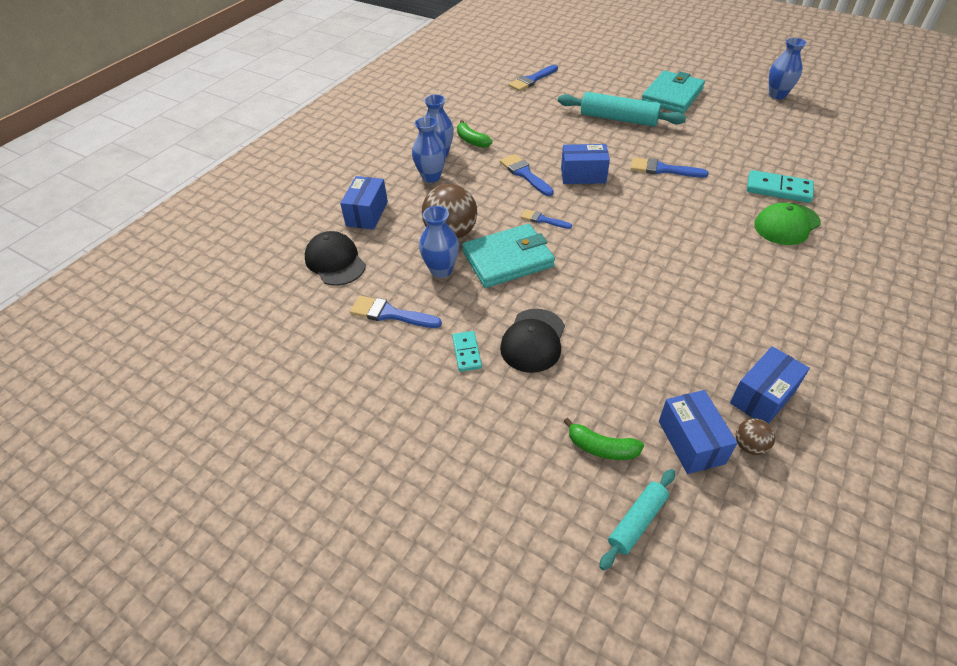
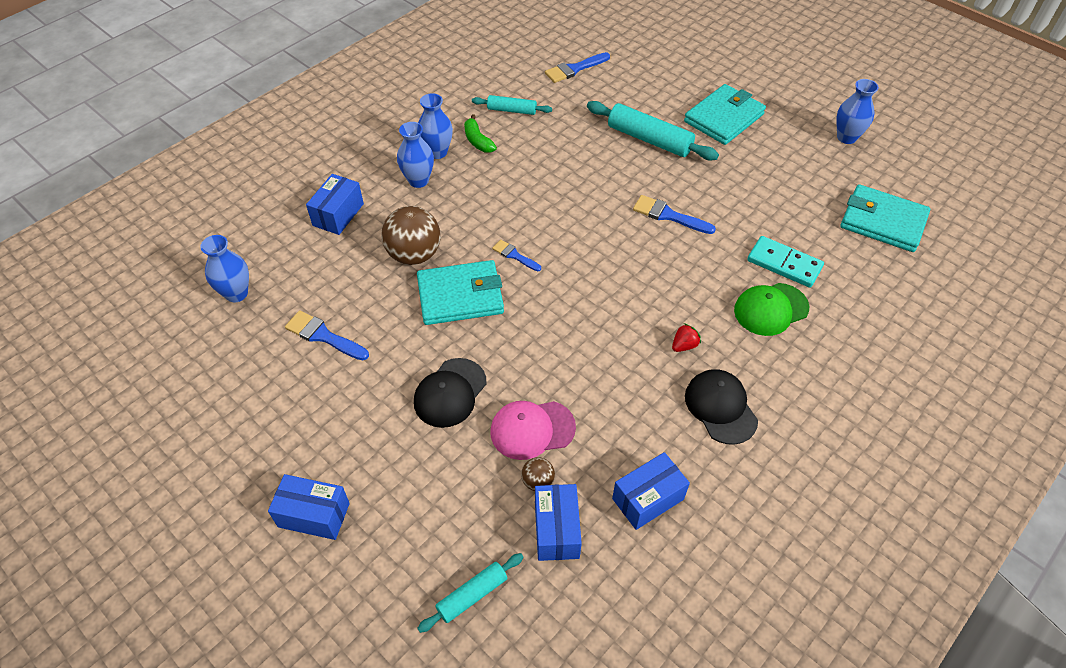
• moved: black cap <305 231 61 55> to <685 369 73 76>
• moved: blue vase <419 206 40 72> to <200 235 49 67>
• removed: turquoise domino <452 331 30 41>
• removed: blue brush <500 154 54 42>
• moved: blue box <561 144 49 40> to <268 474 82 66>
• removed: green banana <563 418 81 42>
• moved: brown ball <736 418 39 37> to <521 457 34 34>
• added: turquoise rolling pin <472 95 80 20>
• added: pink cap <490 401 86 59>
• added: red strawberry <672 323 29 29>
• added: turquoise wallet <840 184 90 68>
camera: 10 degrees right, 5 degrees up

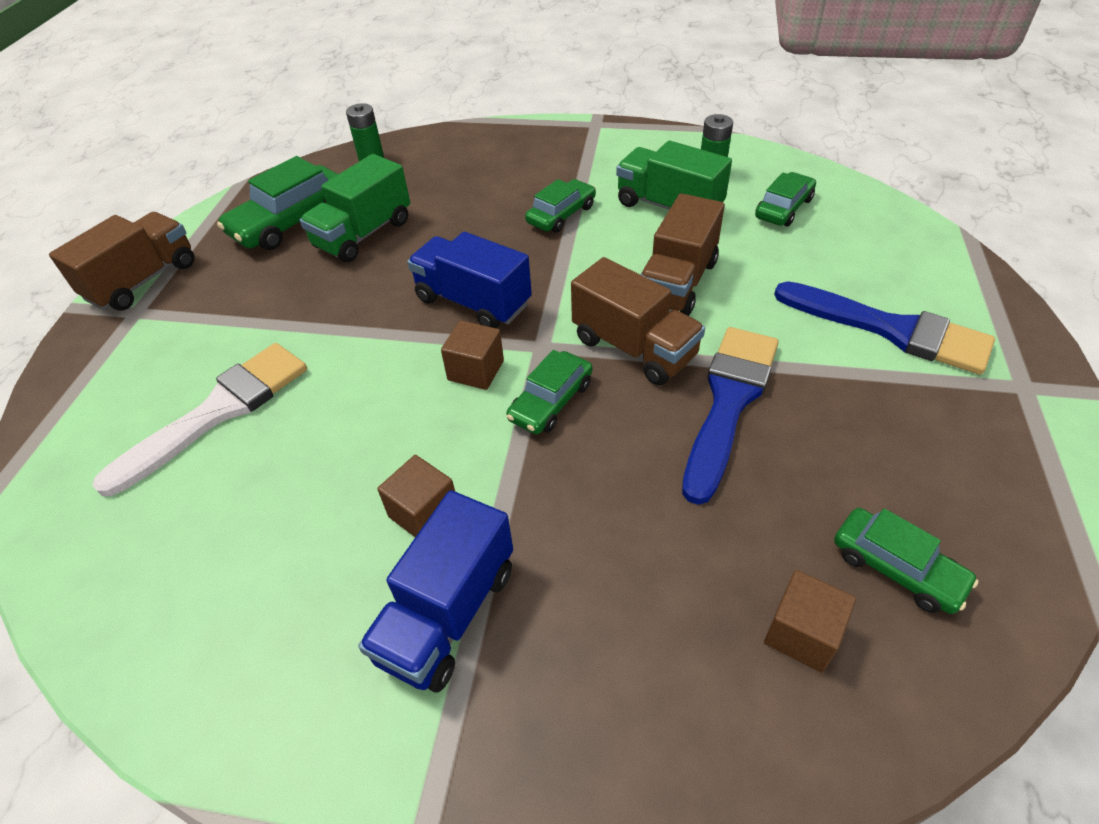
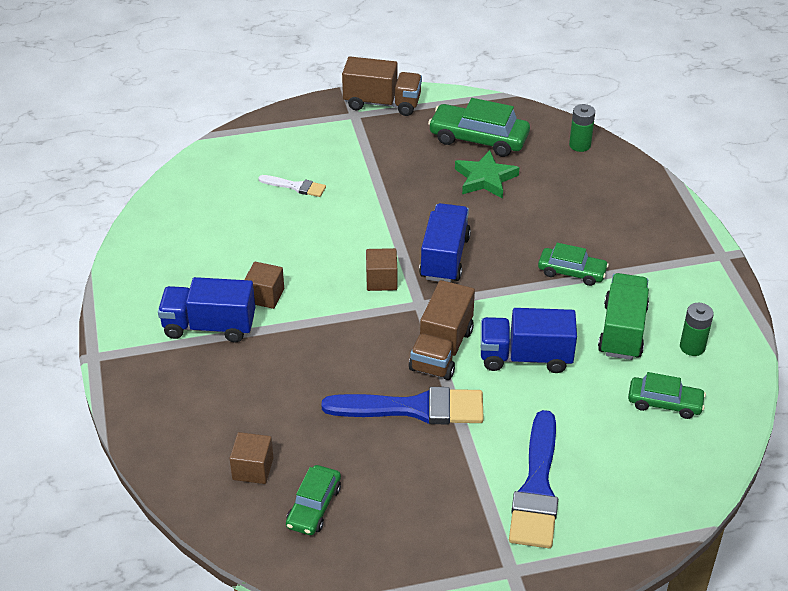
• resized: white brush <92 343 215 153> = <258 175 68 22> x0.51
• replaced: green truck <300 154 110 108> to green star <455 150 64 49>
• removed: green car <506 350 87 84>
• recoloured: brown truck <640 193 85 123> to blue truck <481 308 96 65>
camera: 65 degrees right, 5 degrees down

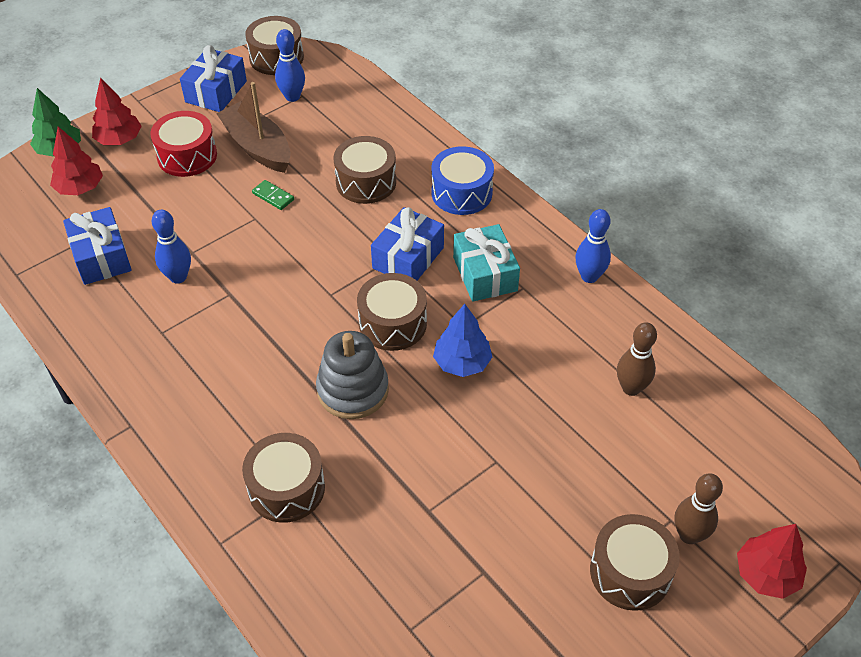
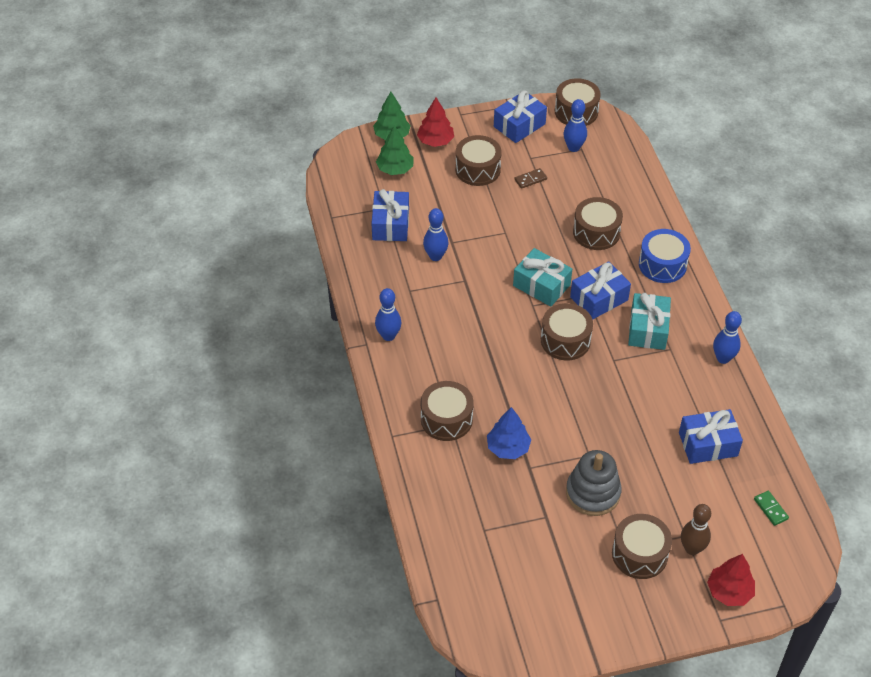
• recoloured: red tree <50 127 53 68> to green tree <376 125 37 50>
• recoloured: red drum <150 111 67 66> to brown drum <455 135 47 51>
• replaced: brown boat <216 82 75 91> to brown domino <515 168 32 21>
• moved: green domino <252 180 42 30> to <754 491 35 35>
• moved: grey stacking toy <316 331 73 88> to <566 450 56 66>
• moved: blue tree <433 304 59 73> to <487 407 44 52>
• replaced: brown bowling pin <617 322 40 74> to blue gift <679 409 64 55>
• added: blue bowling pin <375 288 27 53>
• added: turquoise gift <513 248 59 59>
camera: 25 degrees right, 0 degrees up

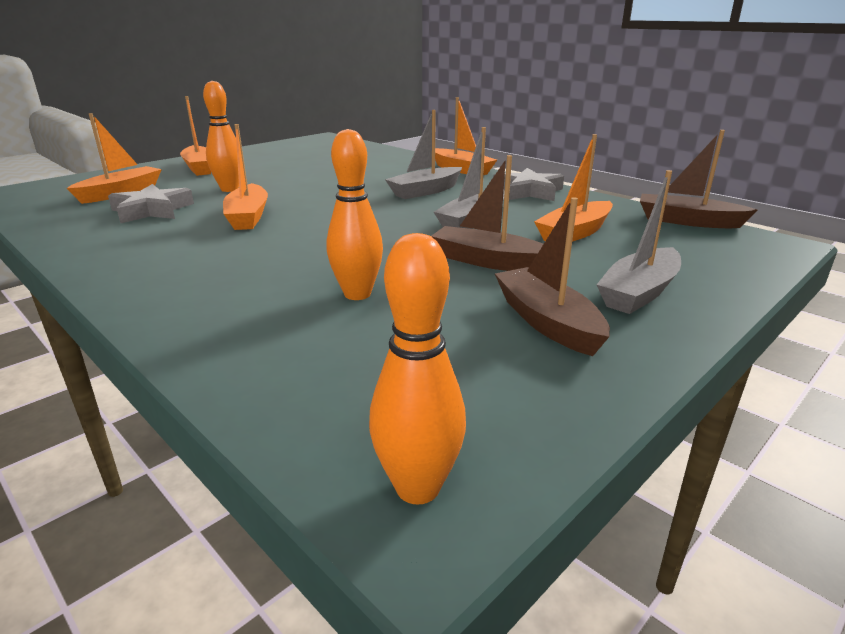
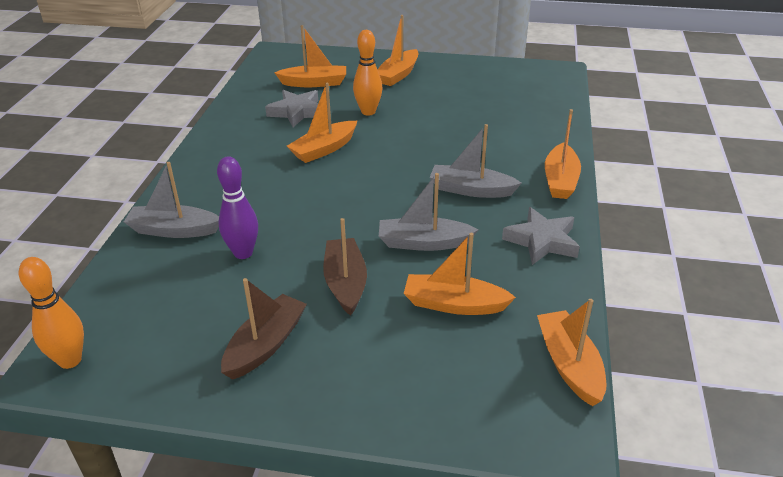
• recoloured: orange bowling pin <327 129 56 171> to purple bowling pin <217 156 41 103>
• moved: grey boat <596 170 85 144> to <124 162 95 76>
• recoloured: brown boat <640 130 117 98> to orange boat <537 299 69 107>
camera: 55 degrees right, 10 degrees up

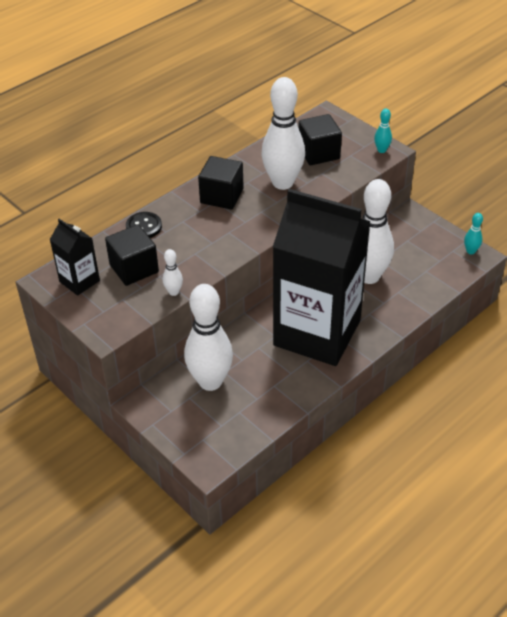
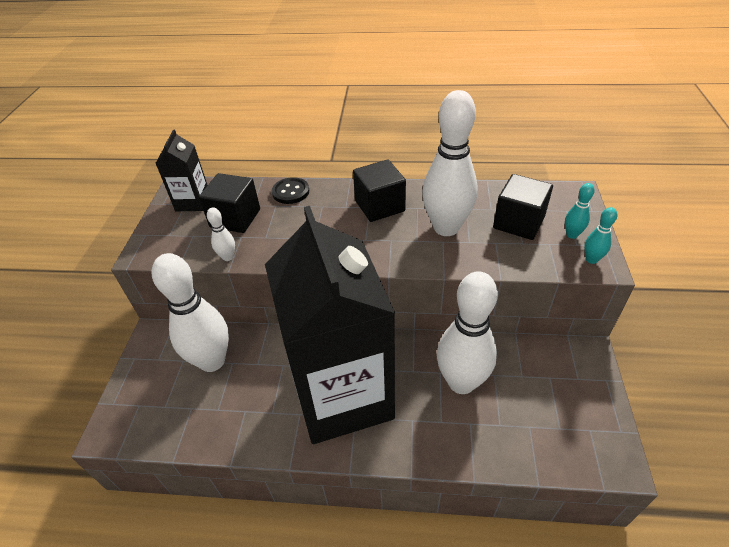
• moved: turquoise bowling pin <464 213 19 42> to <565 183 30 56>
camera: 50 degrees right, 0 degrees up

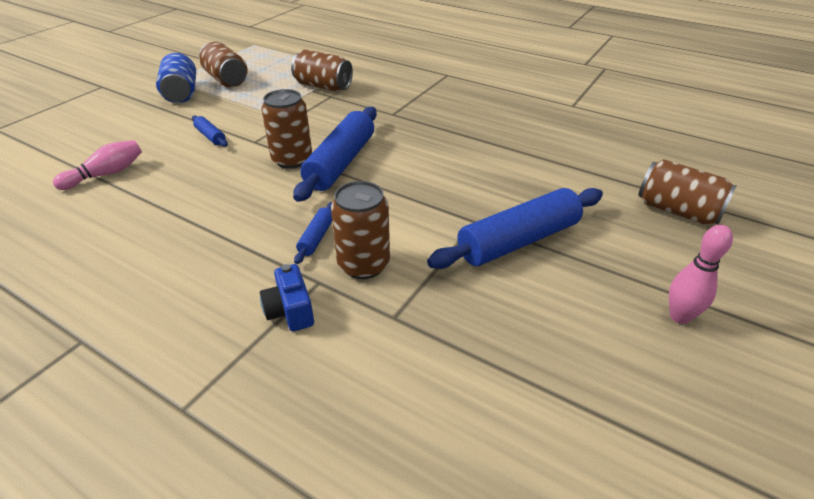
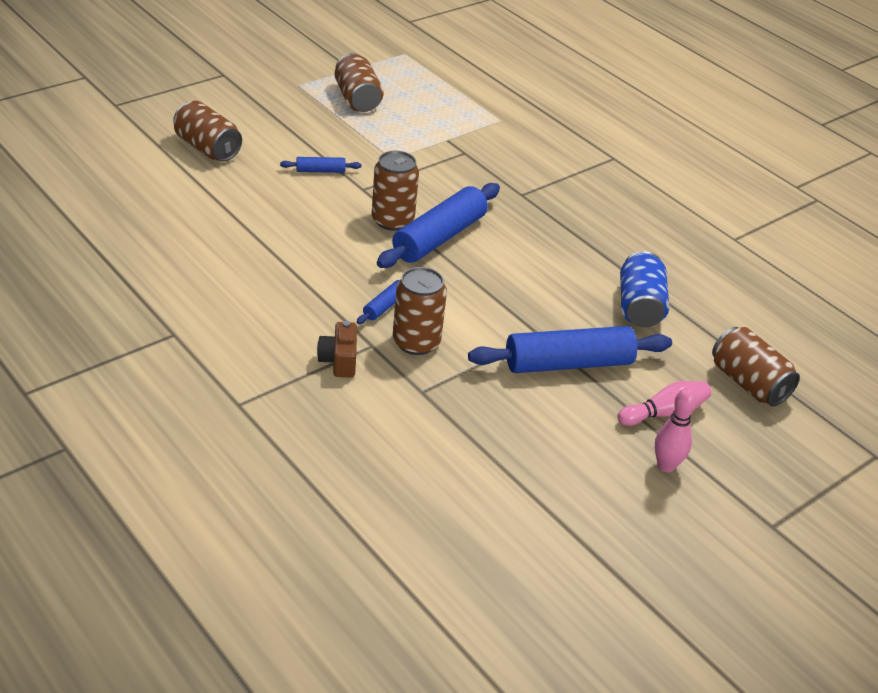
• moved: pink bowling pin <53 140 89 50> to <617 381 94 45>
• moved: blue can <156 53 40 50> to <620 251 49 76>
• turned: blue rolling pin <192 115 36 32> = <280 157 81 16> 75 degrees counterclockwise
• recoloured: blue camera <260 264 54 67> to brown camera <317 321 40 57>
• moved: brown can <291 49 62 42> to <173 101 69 61>
camera: 15 degrees right, 0 degrees up

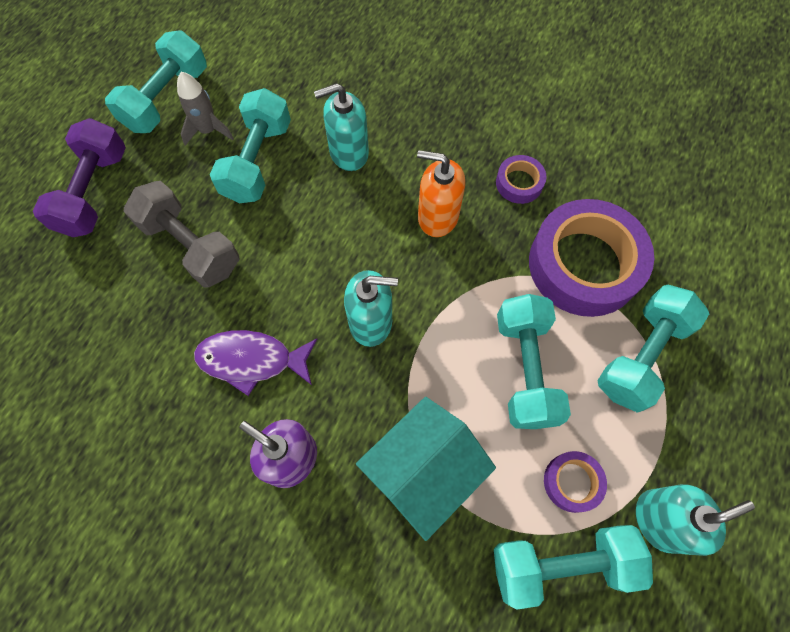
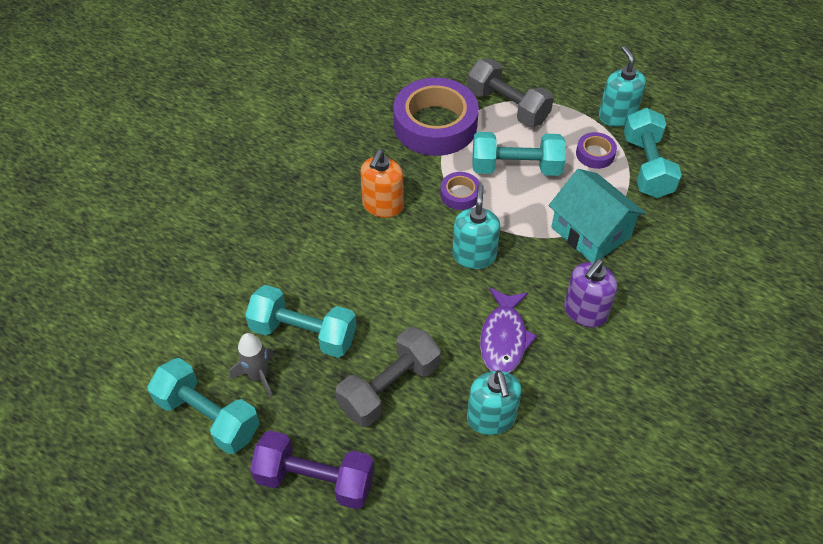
• moved: turquoise soap dispenser <314 83 55 88> to <467 370 55 65>
• moved: purple tape <496 155 51 49> to <440 172 40 38>
• recoloured: turquoise dumbbell <597 285 112 128> to grey dumbbell <467 59 87 68>
camera: 85 degrees left, 15 degrees down

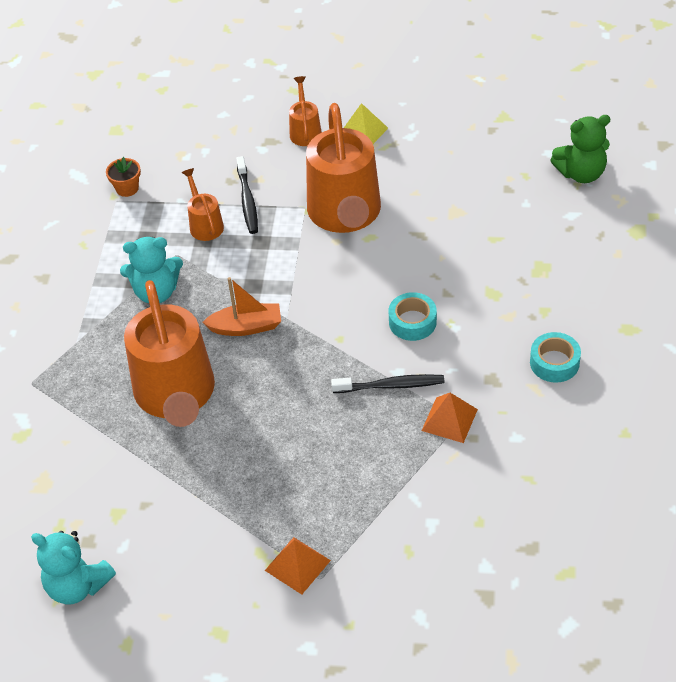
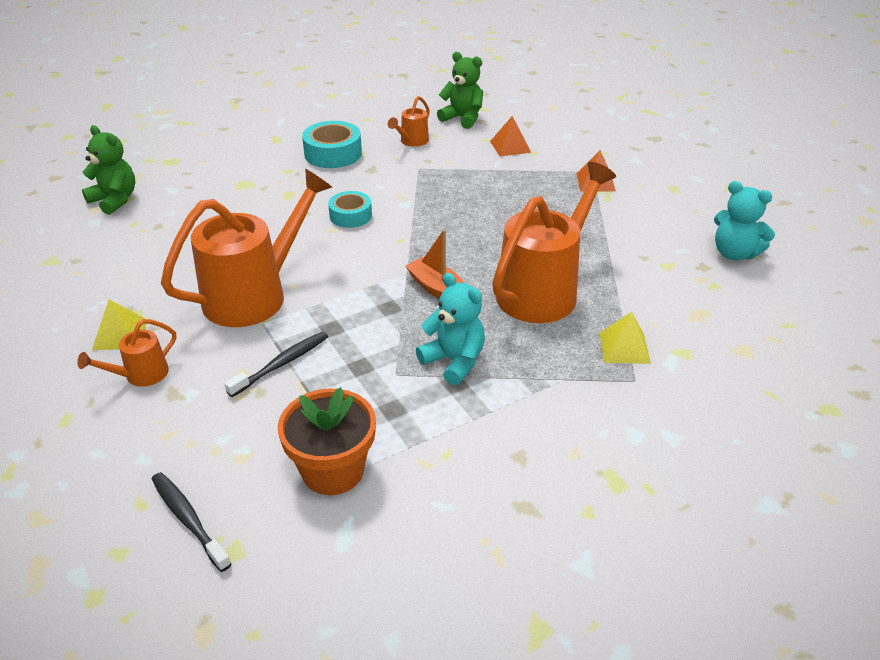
• turned: turquoise teddy bear <31 531 85 73> = <714 181 61 79> 135 degrees clockwise
• resized: orange flower pot <106 157 35 40> = <278 387 98 108> x1.94
• moved: orange watering can <181 168 43 73> to <388 96 42 51>
• moved: black toothbrush <331 374 113 19> to <152 472 79 100>
• moved: orange pyramid <422 393 56 50> to <490 116 41 40>
• resized: turquoise tape <530 332 51 51> = <302 121 60 47> x1.51
• added: green teddy bear <437 52 46 77>
• added: yellow pyramid <600 312 51 52>
camera: 130 degrees left, 10 degrees down

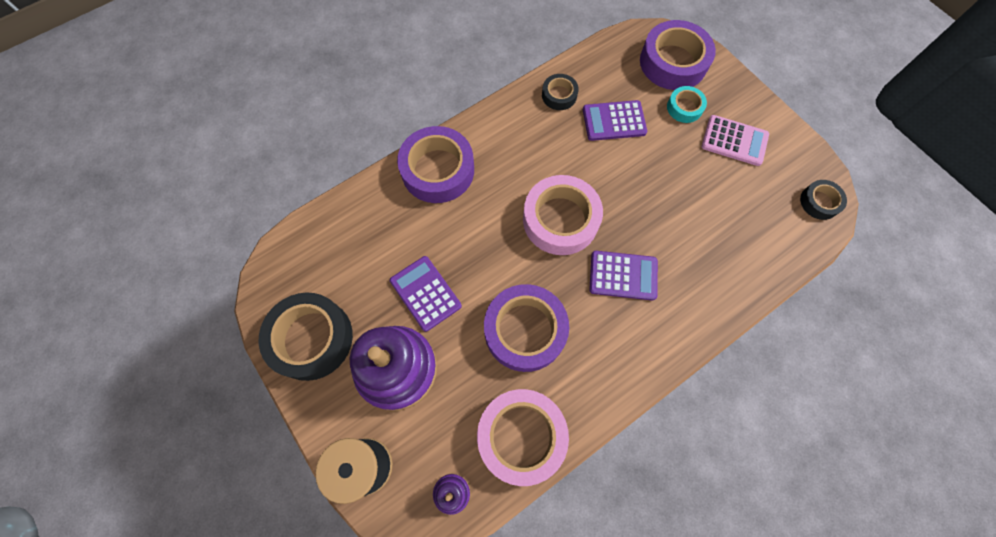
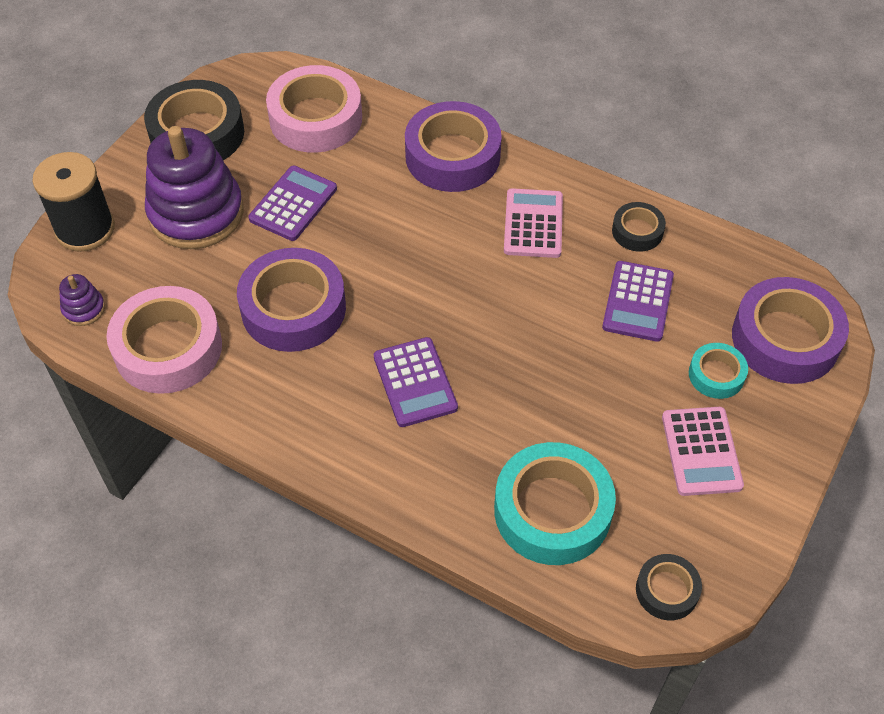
• moved: pink tape <523 175 80 80> to <266 65 96 88>
• turned: purple calculator <583 100 64 41> = <602 261 72 81> 135 degrees counterclockwise
• added: turquoise tape <494 442 122 123>
• added: pink calculator <504 188 59 70>
camera: 65 degrees right, 15 degrees down

